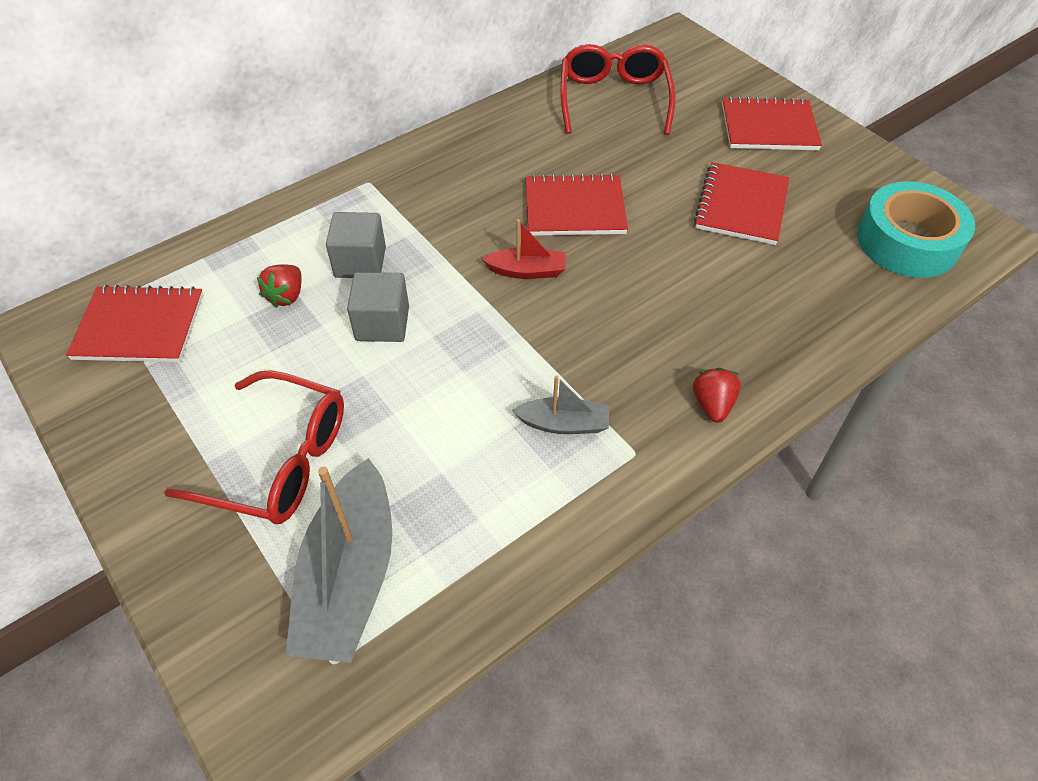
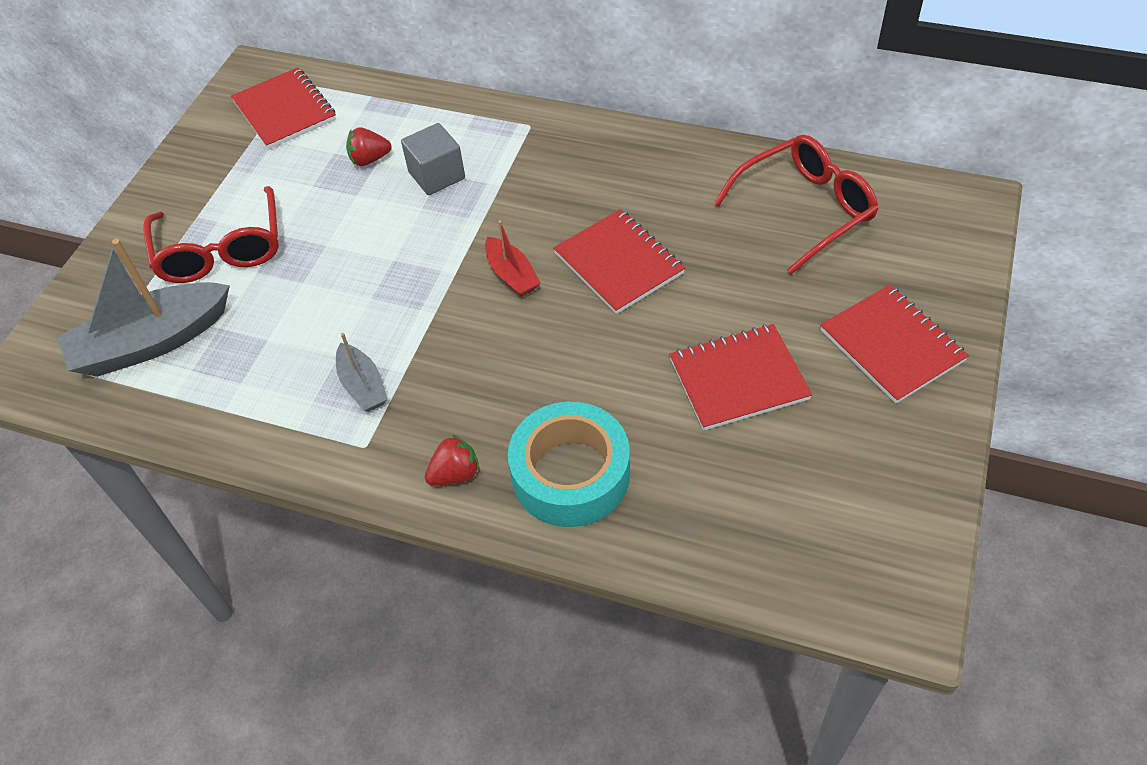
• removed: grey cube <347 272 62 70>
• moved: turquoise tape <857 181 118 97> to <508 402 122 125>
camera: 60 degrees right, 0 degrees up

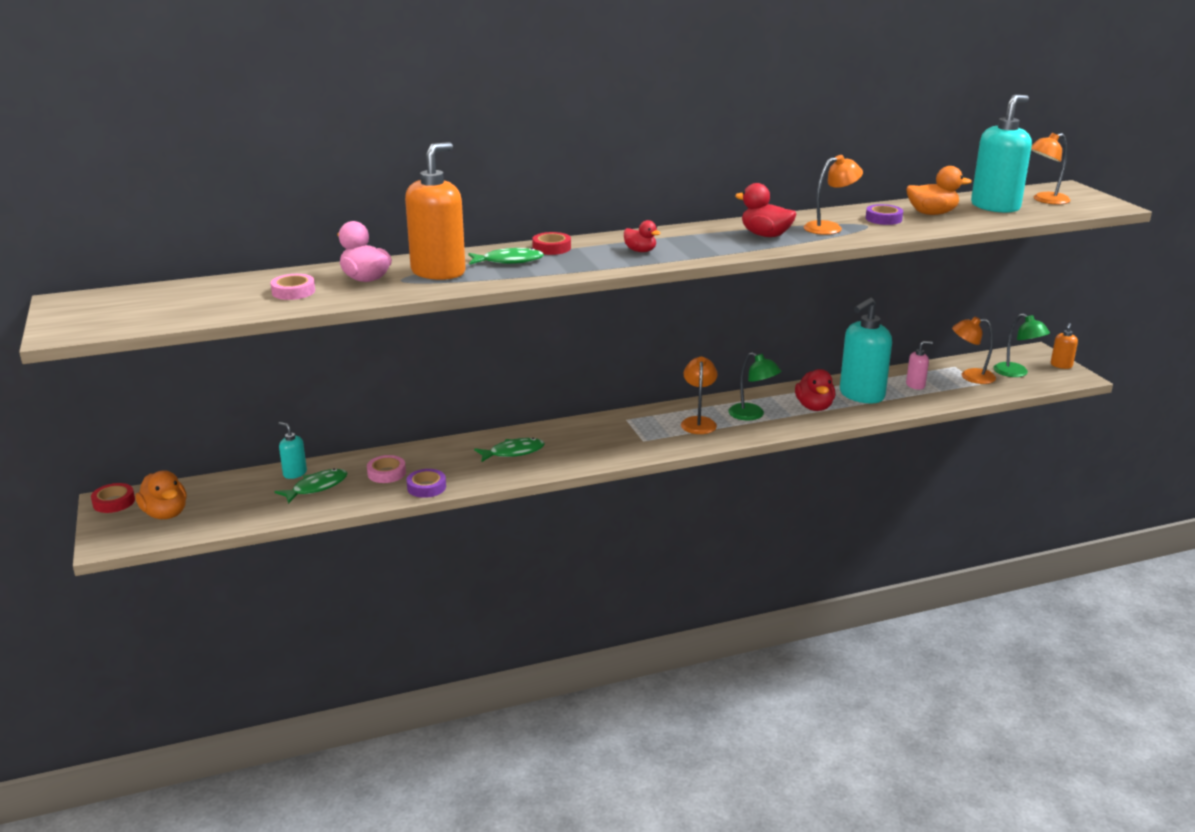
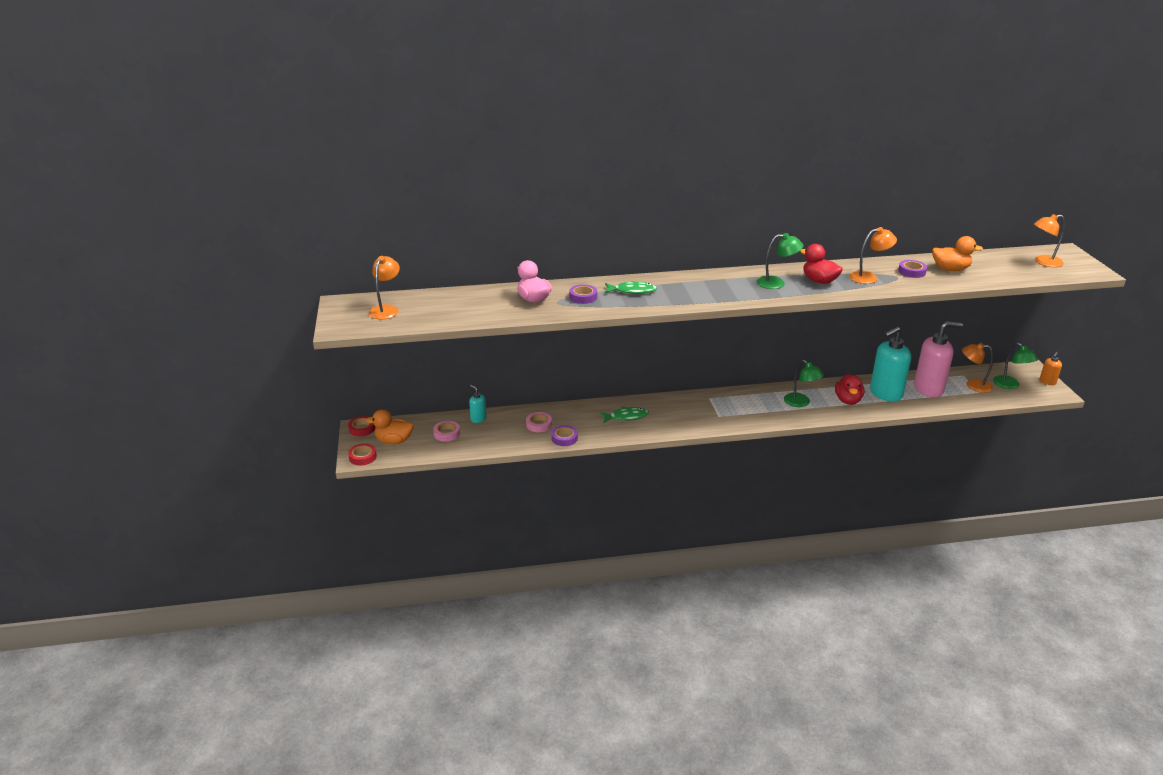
• turned: orange duck <136 470 51 49> = <366 409 48 35> 120 degrees clockwise
• moved: pink tape <270 274 45 26> to <433 421 27 21>
• removed: green fish <275 468 73 36>
• replaced: orange soap dispenser <405 142 61 138> to purple tape <569 284 28 20>
• moved: red tape <532 232 39 23> to <348 443 29 23>
• removed: red duck <624 220 37 32>
• moved: orange lamp <681 357 37 77> to <369 256 31 64>
• resized: pink soap dispenser <906 341 27 49> = <914 321 49 76> x2.14
• removed: turquoise soap dispenser <971 95 61 118>
• added: green lamp <757 233 46 56>
camera: 10 degrees right, 5 degrees up

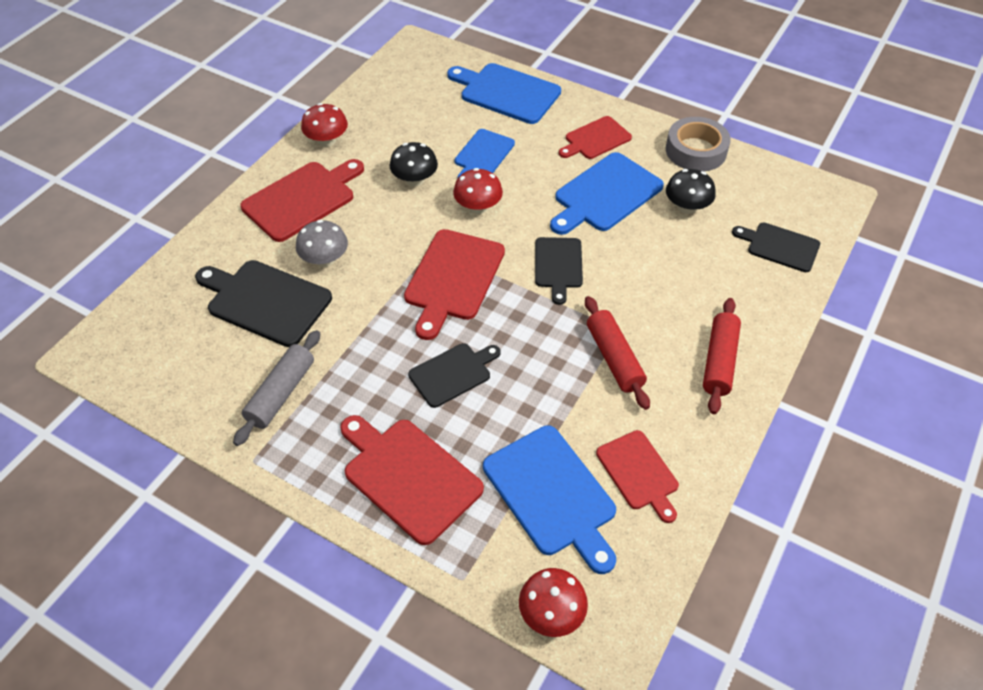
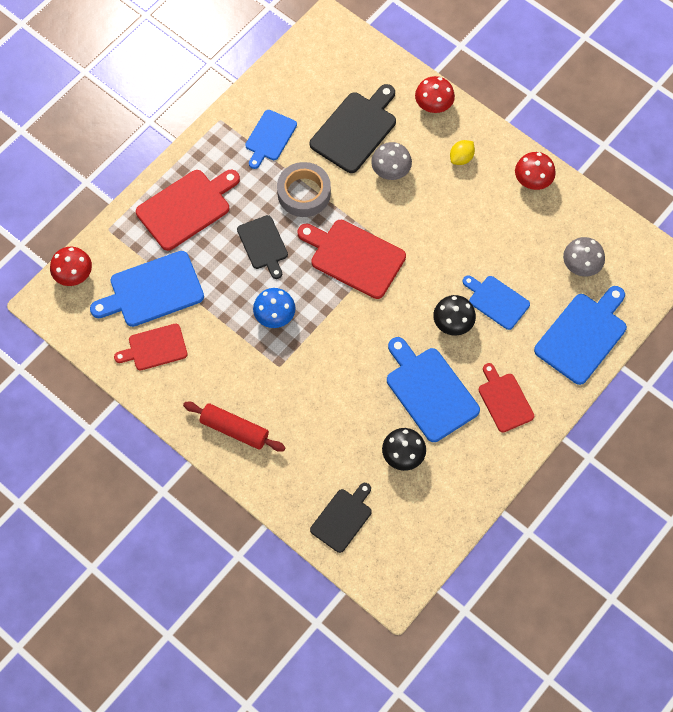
• replaced: grey rolling pin <233 330 87 116> to blue cutting board <245 110 52 59>
• replaced: red cutting board <240 159 124 83> to yellow lemon <450 140 25 25>
• moved: black mushroom <390 142 48 45> to <433 295 43 41>
• moved: red mushroom <453 168 50 46> to <415 76 40 37>
• removed: black cutting board <535 237 48 68>
• removed: red rolling pin <585 296 65 114>
• moved: grey tape <666 117 65 54> to <277 162 54 55>
• added: blue mushroom <253 288 43 40>
• added: grey mushroom <563 237 42 40>
camera: 100 degrees right, 15 degrees up

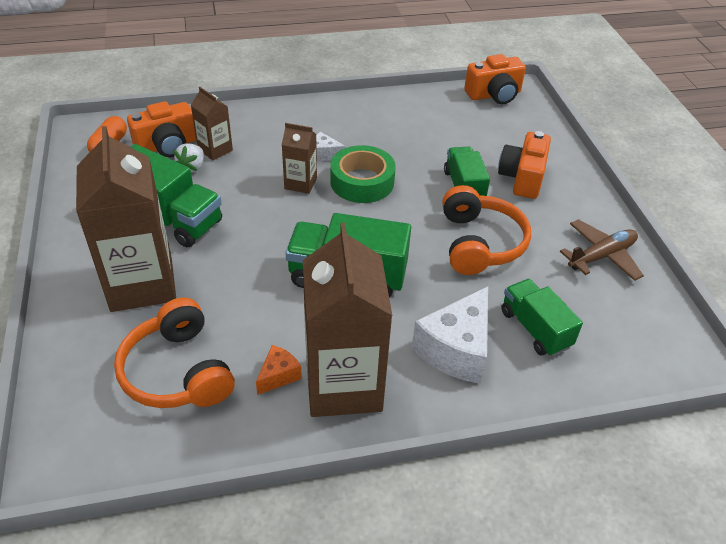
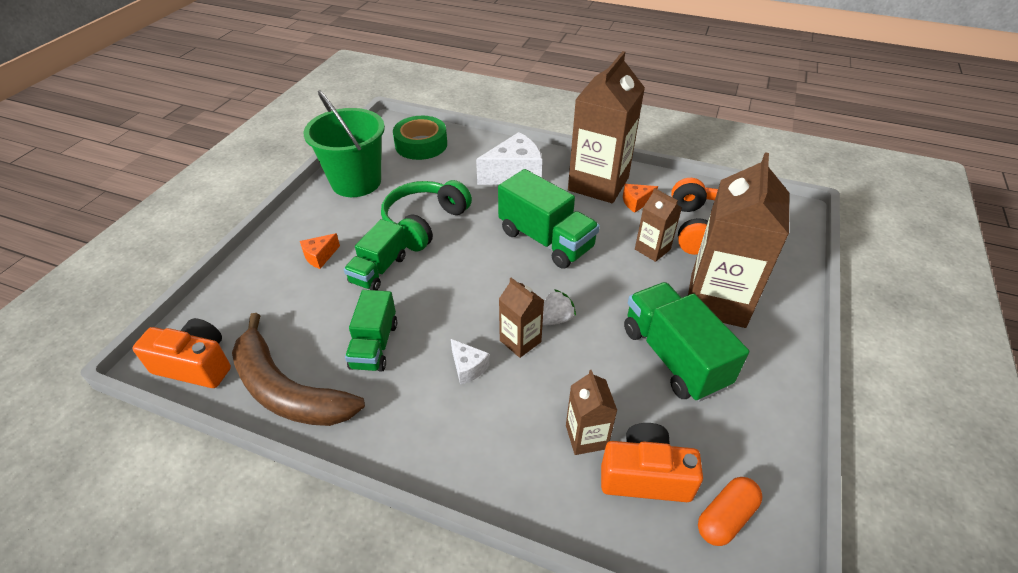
• moved: white strawberry <173 143 31 30> to <542 289 34 37>
• moved: green tape <330 145 66 58> to <393 116 54 44>
• recoloured: orange headphones <443 185 88 90> to green headphones <381 180 91 71>
• replaced: orange camera <498 131 53 68> to orange cheese <300 233 40 36>
• moved: green truck <501 279 82 78> to <345 290 52 82>
• replaced: brown plane <560 219 84 62> to green bucket <304 90 81 107>
• added: brown banana <232 313 133 113>
• added: brown carton <635 188 47 74>
camera: 145 degrees left, 0 degrees up

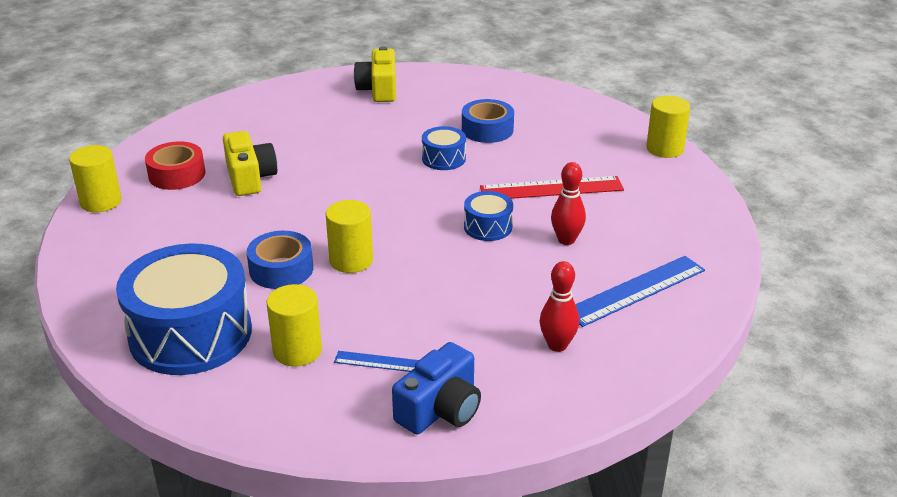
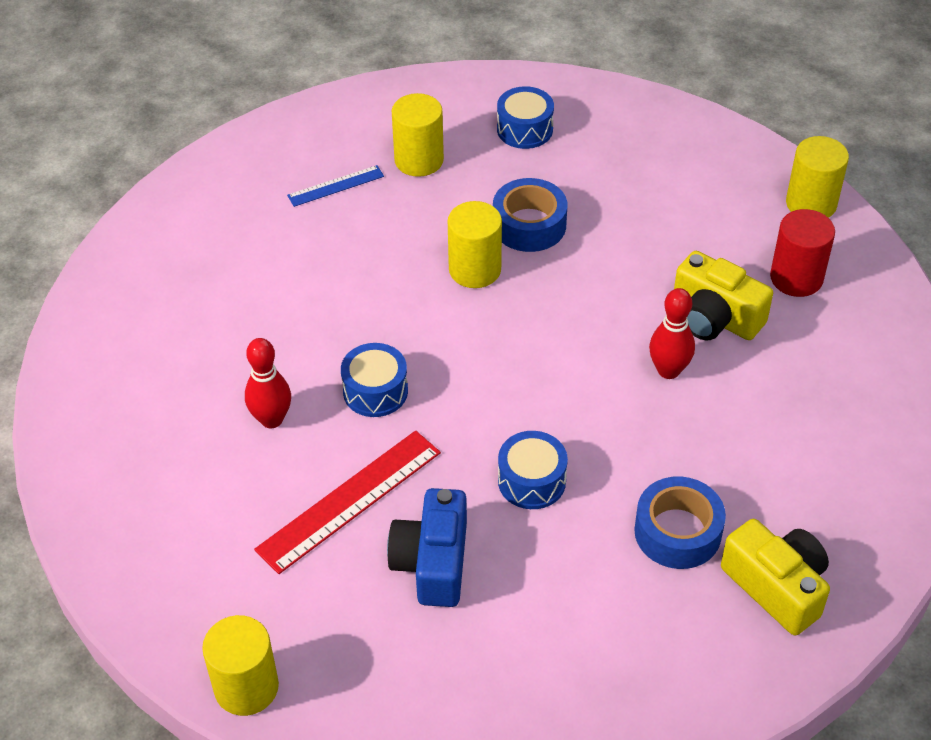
• resized: blue drum <116 244 136 131> = <497 86 57 63> x0.46
• replaced: red tape <145 141 60 49> to red cylinder <770 209 65 88>
• moved: blue camera <392 342 89 93> to <387 488 80 119>
• moved: blue tape <462 99 52 44> to <634 477 92 92>
• moved: red bowling pin <540 261 39 91> to <649 288 46 91>
• removed: blue ruler <575 256 130 71>
camera: 145 degrees right, 15 degrees up

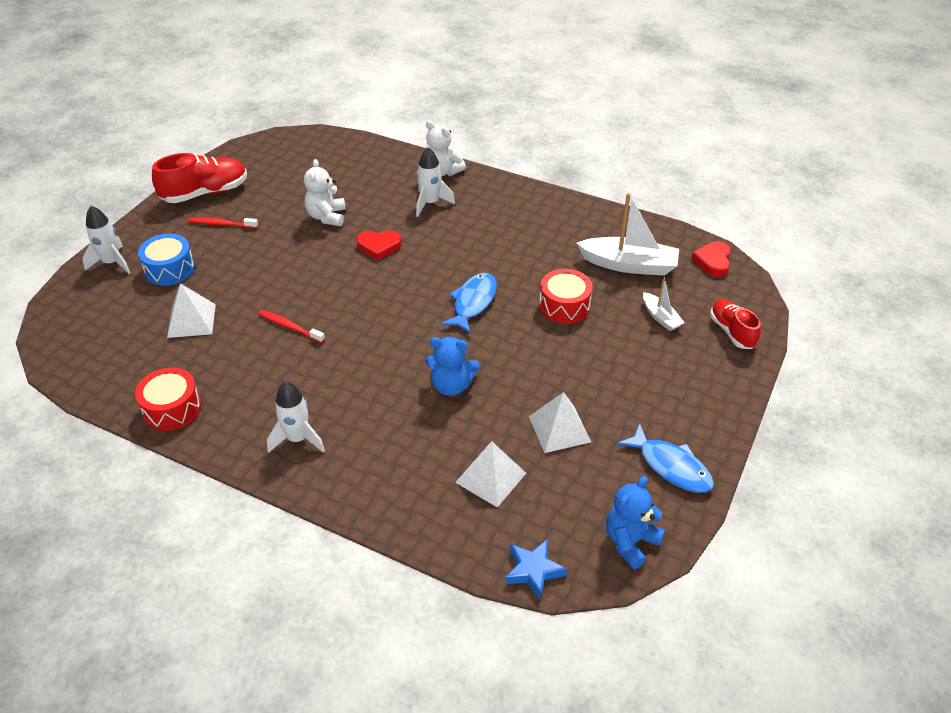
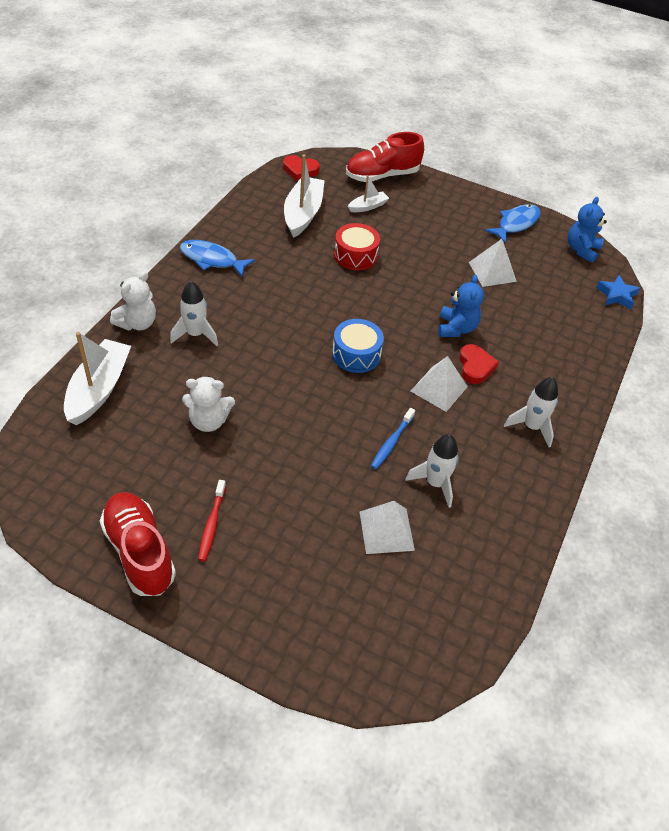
• moved: white rocket <82 206 48 68> to <405 434 54 74>
• removed: red drum <135 367 66 64>
• moved: blue drum <138 234 57 52> to <332 319 52 54>
• recoloured: red toothbrush <258 310 67 33> to blue toothbrush <371 408 44 61>
• moved: red heart <356 231 46 29> to <459 344 40 40>
• moved: blue fish <441 273 56 61> to <180 240 75 37>
• moved: white pyramid <455 441 71 66> to <411 356 57 56>
• turned: blue teddy bear <606 476 59 93> = <568 197 39 66> 75 degrees clockwise
• resized: red shoe <710 299 51 50> = <346 132 78 50> x1.57
• added: white boat <64 332 67 93>
camera: 95 degrees left, 5 degrees up

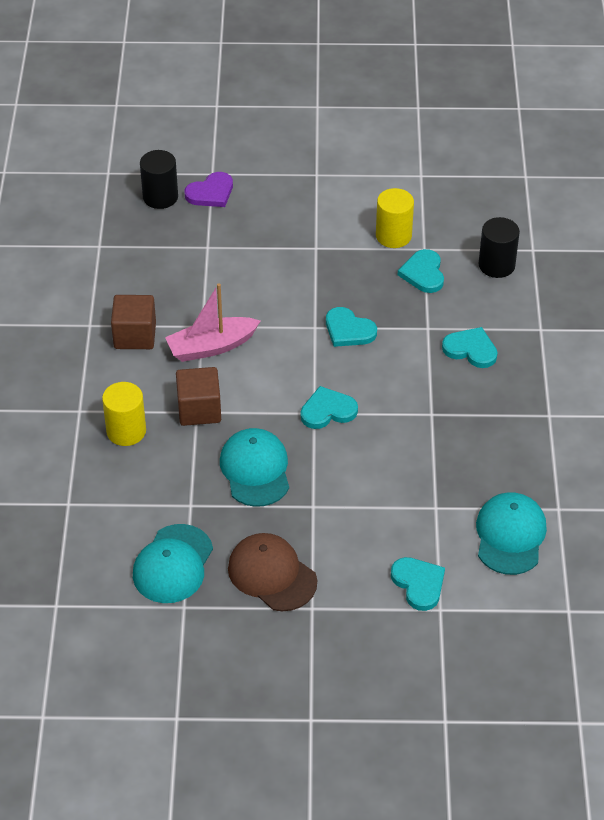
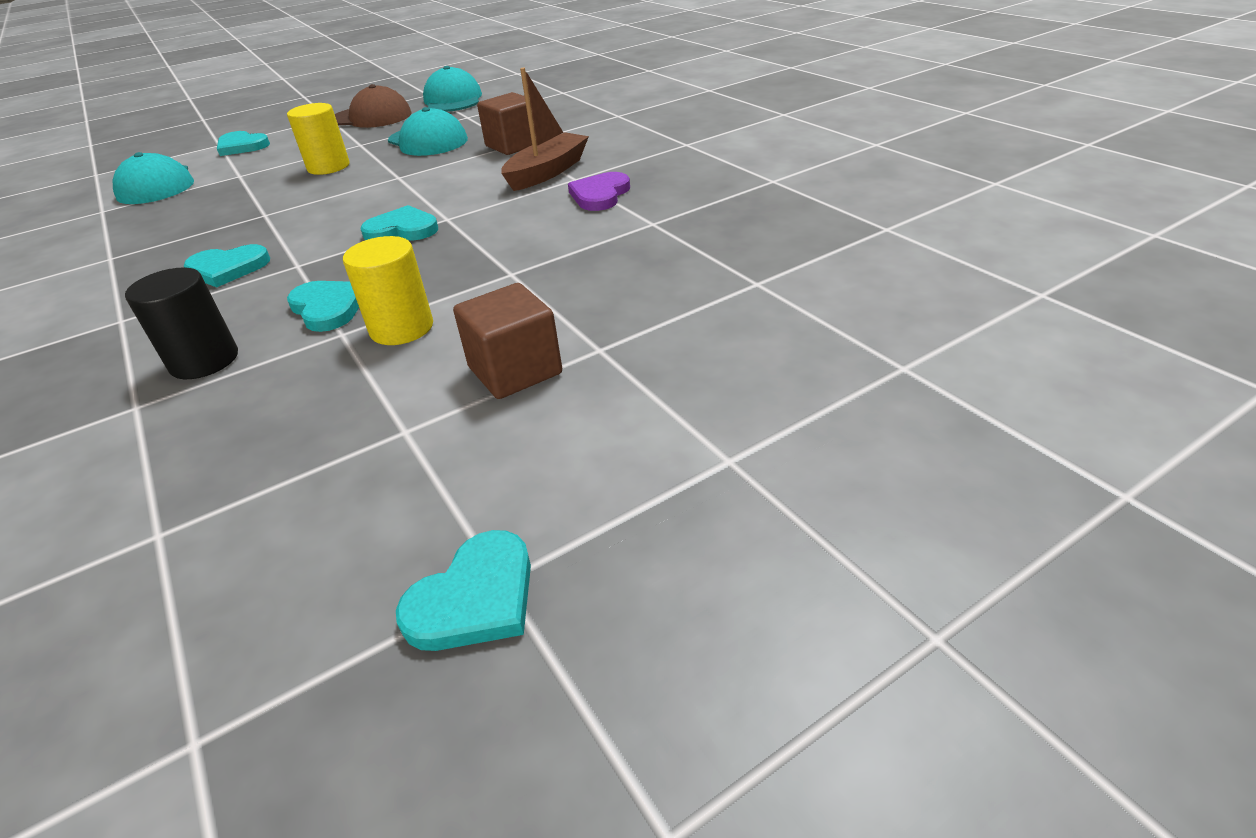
• moved: yellow cylinder <102 382 44 64> to <287 103 63 72>
• moved: brown cube <111 295 45 54> to <453 283 109 116>
• removed: black cylinder <140 150 38 59>
• recoloured: pink boat <165 283 95 79> to brown boat <501 68 88 123>
• moved: purple heart <185 172 48 35> to <568 172 62 39>
• moved: turquoise heart <301 386 57 43> to <396 530 135 121>
camera: 150 degrees right, 10 degrees down

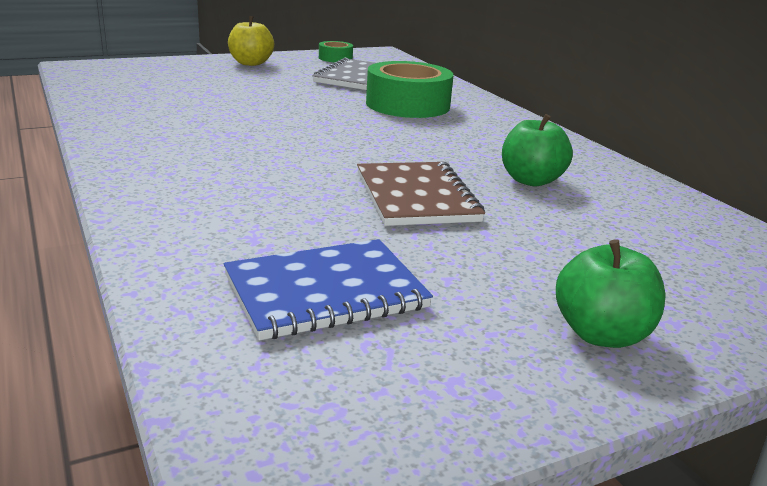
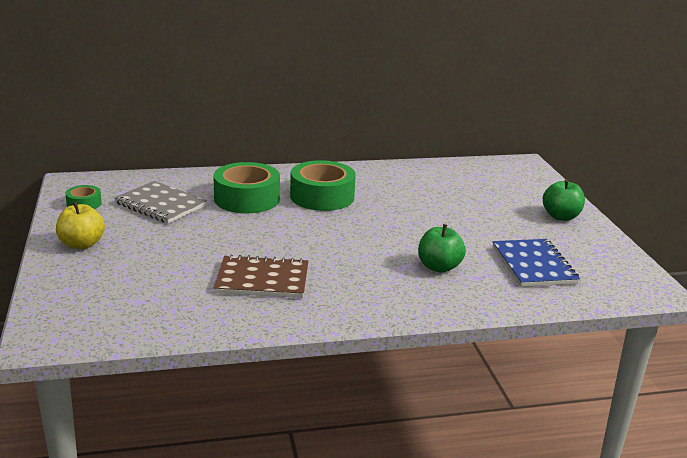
• moved: brown notebook <357 162 128 64> to <214 254 95 44>
• moved: green apple <502 114 71 72> to <418 224 48 49>
• added: green tape <290 160 66 51>
camera: 75 degrees left, 0 degrees up

